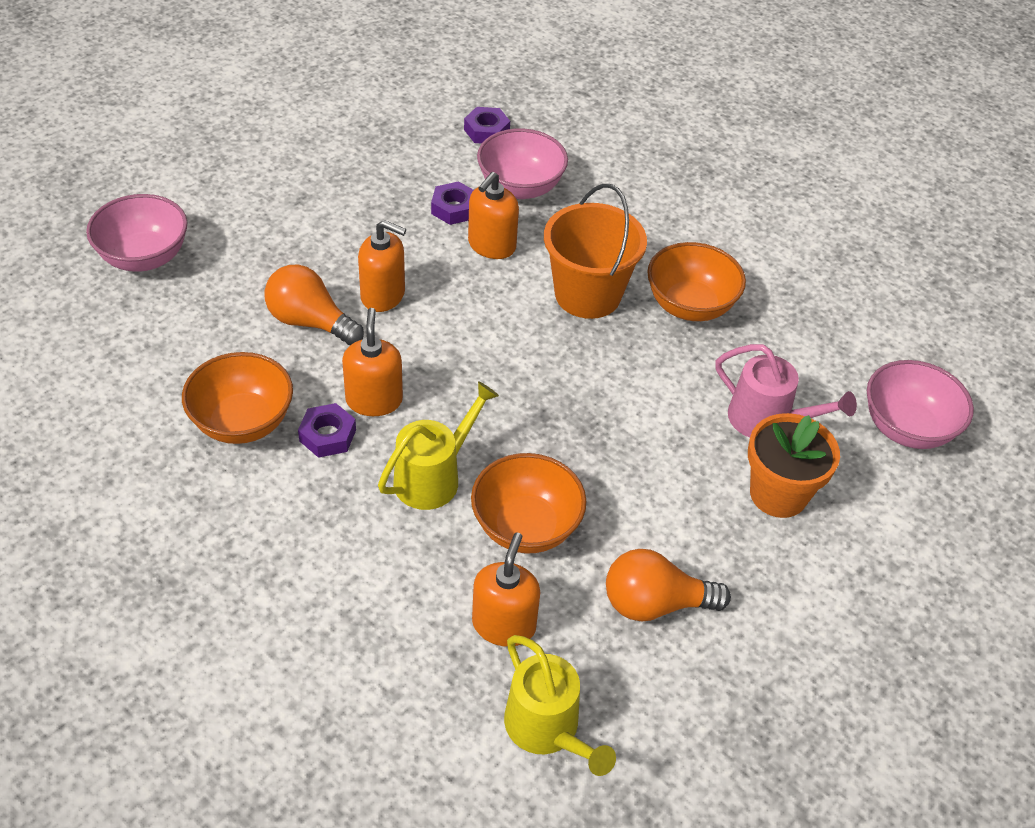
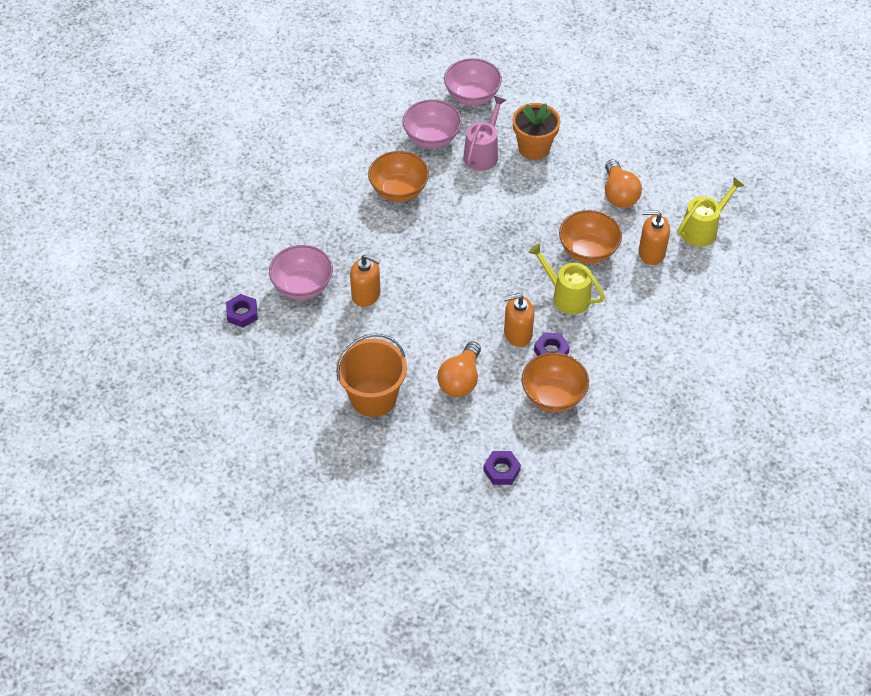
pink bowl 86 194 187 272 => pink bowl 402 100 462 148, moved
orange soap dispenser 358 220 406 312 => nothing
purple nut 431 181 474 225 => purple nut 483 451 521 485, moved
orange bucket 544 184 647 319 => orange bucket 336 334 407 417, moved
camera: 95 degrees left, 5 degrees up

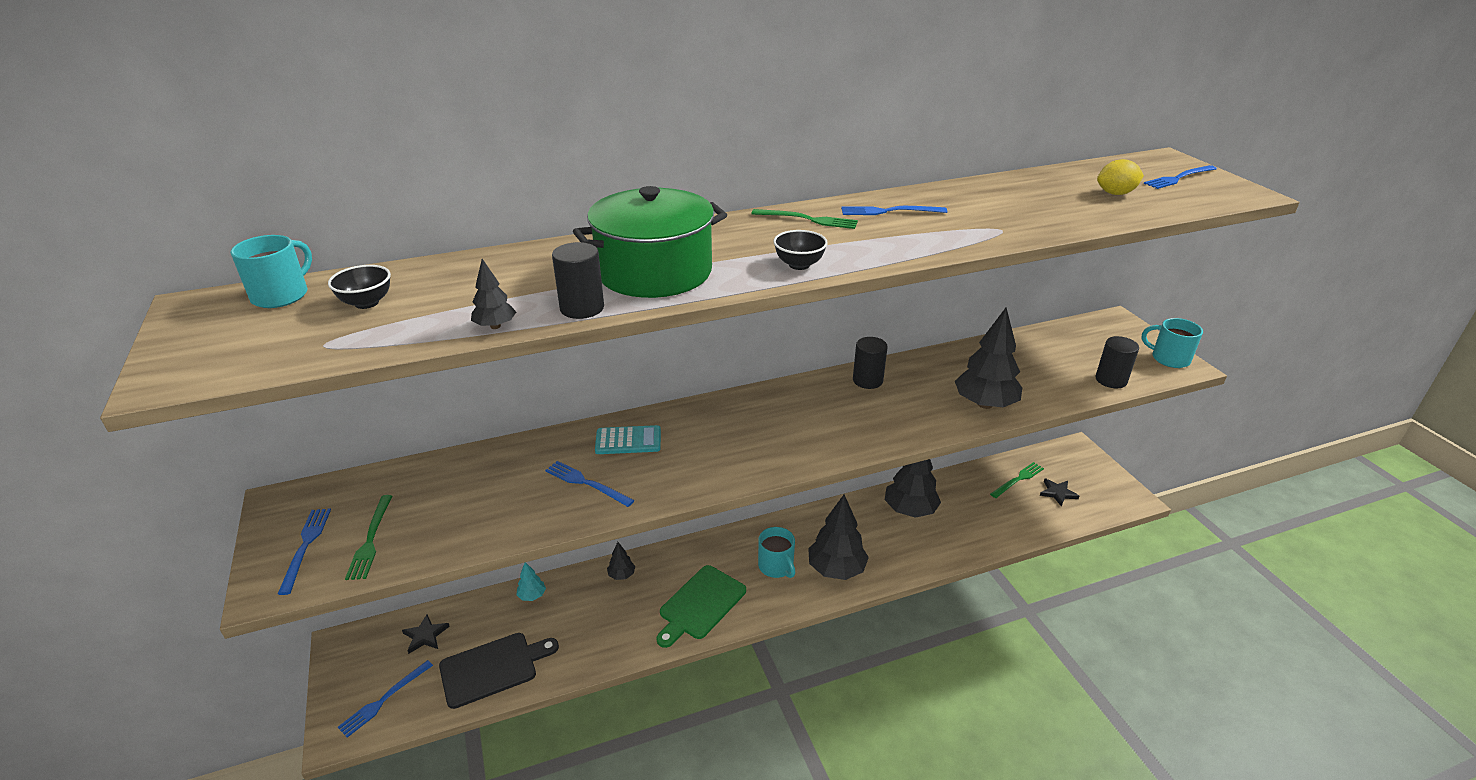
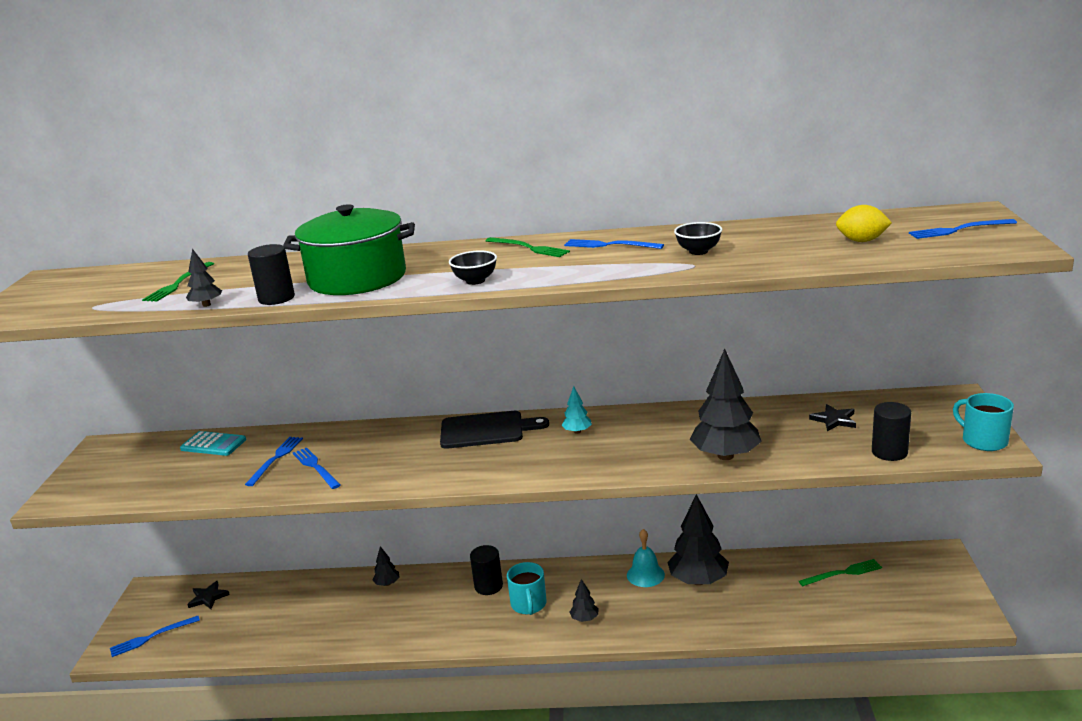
turquoise mug 230 235 312 308 => nothing
blue fork 278 508 331 595 => blue fork 245 437 303 486, moved
black bowl 328 265 391 309 => black bowl 674 222 722 255, moved
green fork 345 495 392 580 => green fork 142 262 214 302, moved
black cutting board 439 633 559 709 => black cutting board 440 411 549 449, moved
turquoise tree 516 562 546 601 => turquoise tree 562 386 592 434, moved
turquoise calculator 595 425 661 454 => turquoise calculator 180 431 246 456, moved
green cutting board 657 565 746 648 => nothing
black tree 808 494 869 580 => black tree 570 579 598 622, x0.47
black cylinder 853 337 888 389 => black cylinder 470 545 503 595, moved
black star 1040 478 1079 507 => black star 809 404 856 431, moved
nothing => turquoise bell 627 529 665 587
camera: 25 degrees right, 10 degrees down

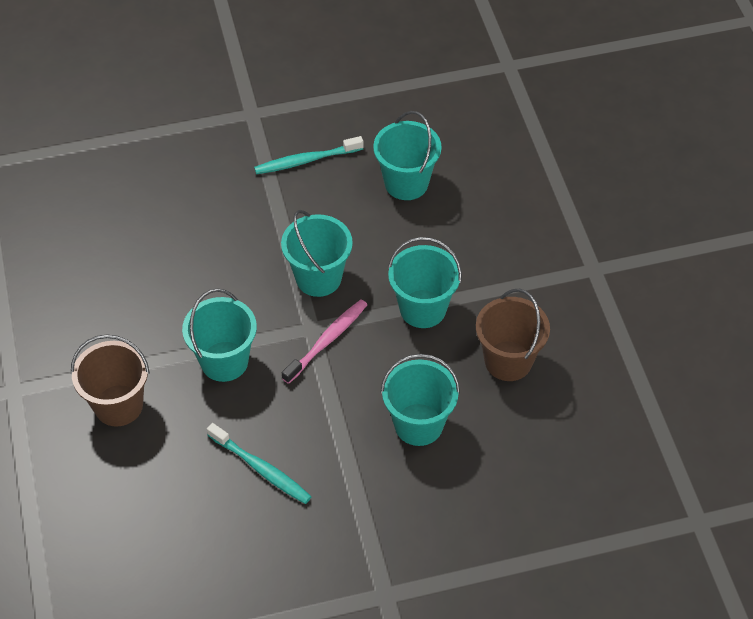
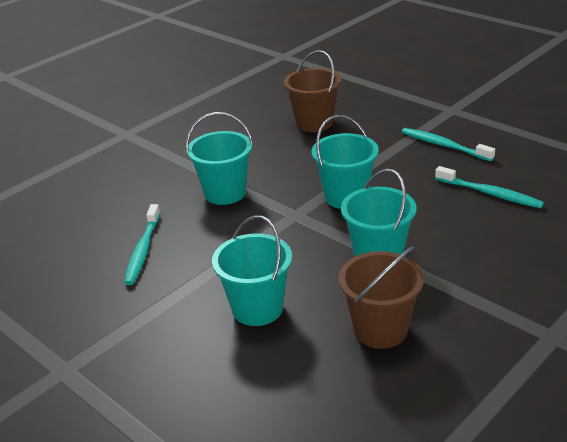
brown bucket 71 334 150 427 => brown bucket 284 50 341 132, moved
pink toothbrush 282 300 367 384 => nothing
turquoise bucket 373 111 442 200 => turquoise toothbrush 435 166 544 209
camera: 60 degrees right, 20 degrees down

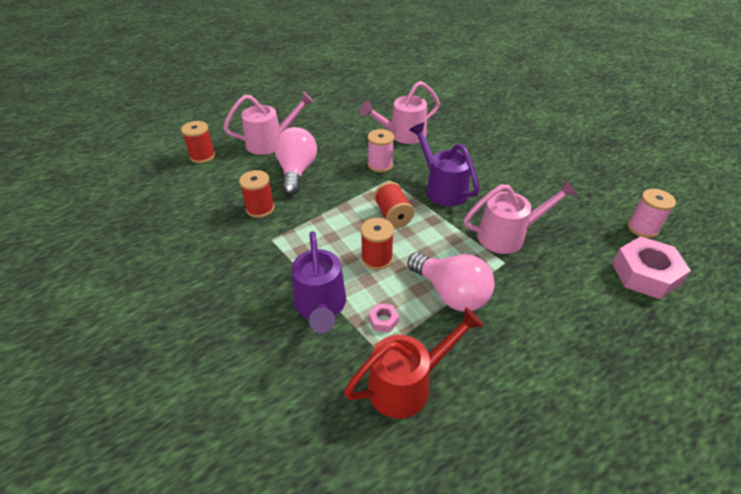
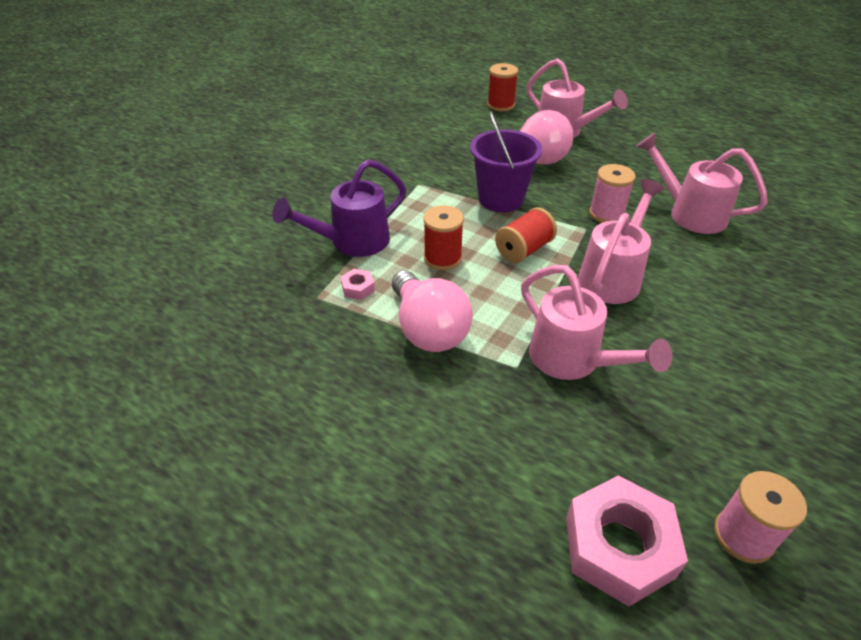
red spool 239 170 274 218 => nothing
red watering can 344 307 484 419 => nothing
pink light bulb 408 252 495 312 => pink light bulb 392 271 473 352, 45 degrees counterclockwise
purple watering can 409 122 480 206 => pink watering can 578 179 665 304
nothing => purple bucket 470 111 542 212
camera: 65 degrees right, 0 degrees up

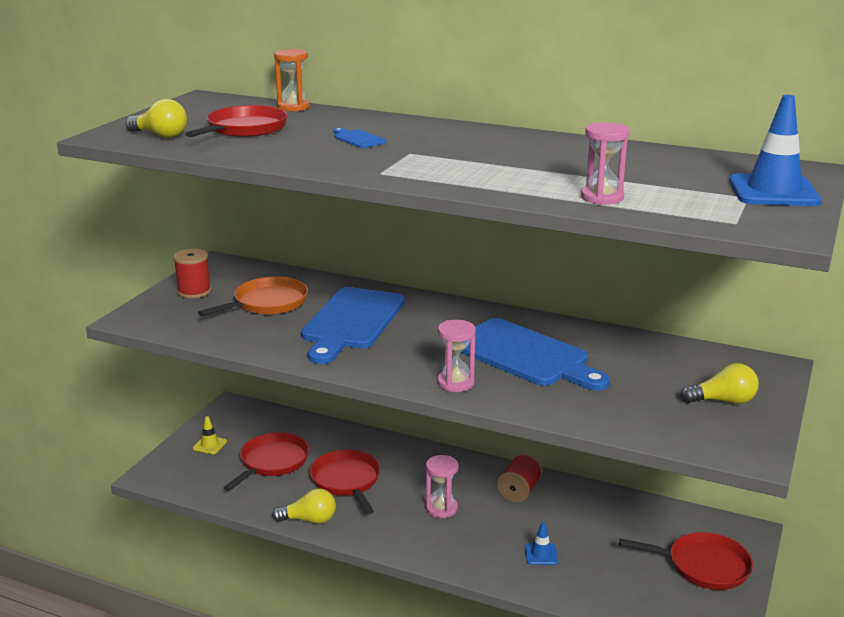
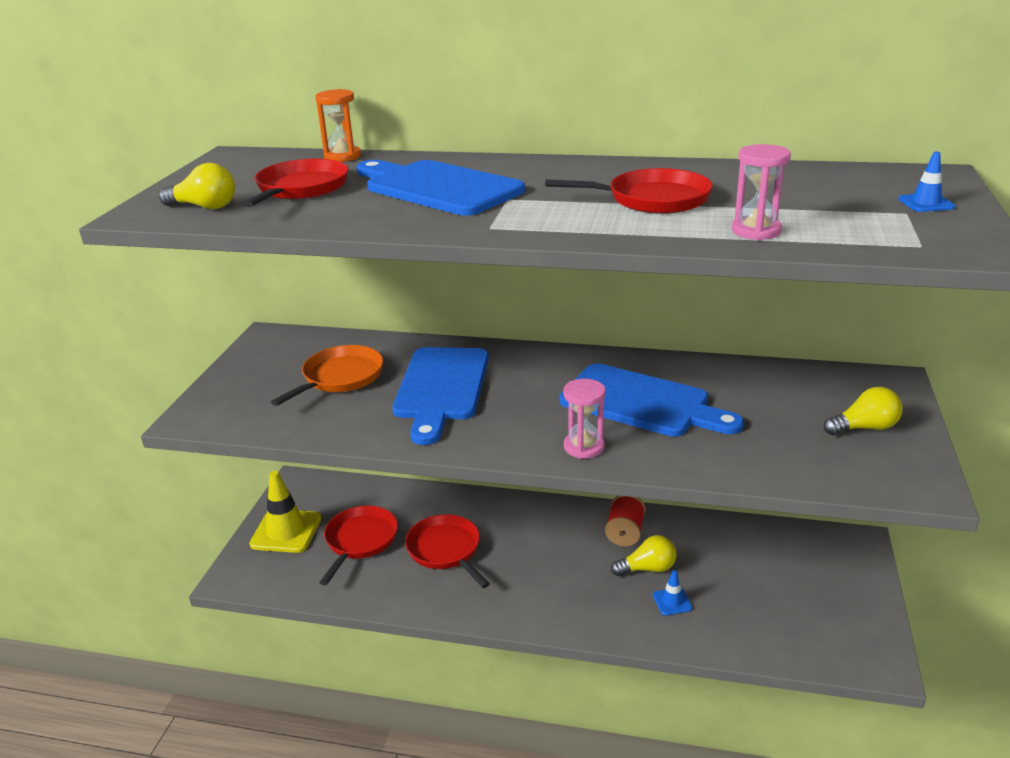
red spool 173 249 211 298 => nothing
yellow traffic cone 193 416 227 454 => yellow traffic cone 249 471 321 553, x2.04
yellow light bulb 272 488 336 524 => yellow light bulb 611 535 676 576, moved
blue cutting board 333 128 386 148 => blue cutting board 356 160 525 216, x2.49
pink hourglass 426 455 459 518 => nothing
red pan 619 532 753 590 => red pan 545 168 713 214, moved
blue traffic cone 729 95 822 206 => blue traffic cone 898 151 955 212, x0.49
camera: 10 degrees left, 5 degrees up

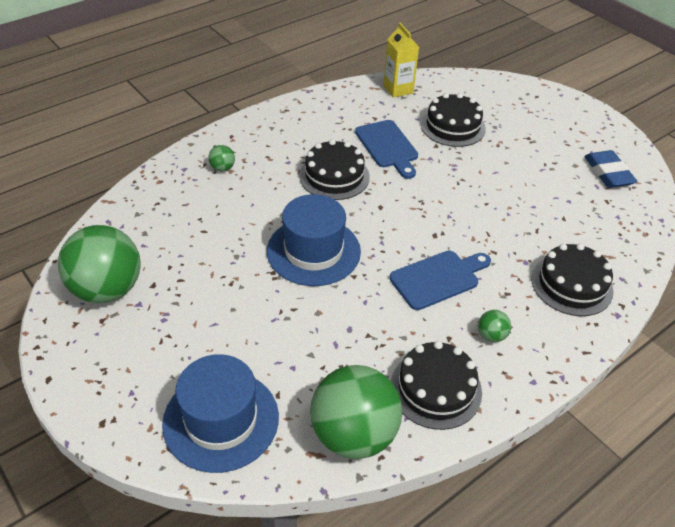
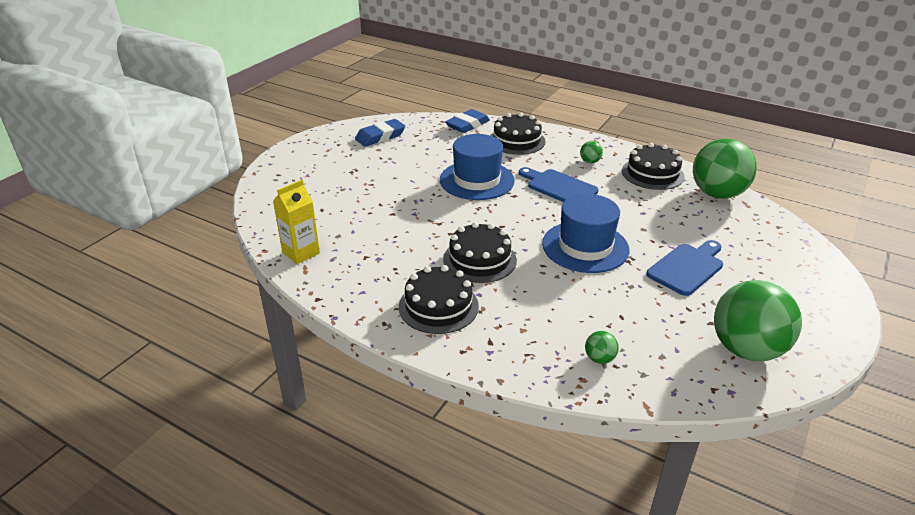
blue hat 162 354 279 473 => blue hat 440 134 515 200, moved
green ball 208 145 235 171 => green ball 585 331 619 364, moved
blue cutting board 355 120 418 179 => blue cutting board 646 240 723 296, moved
black cake 421 93 486 147 => black cake 399 265 479 334, moved
nothing => blue eraser 445 109 490 133
camera: 110 degrees left, 10 degrees down

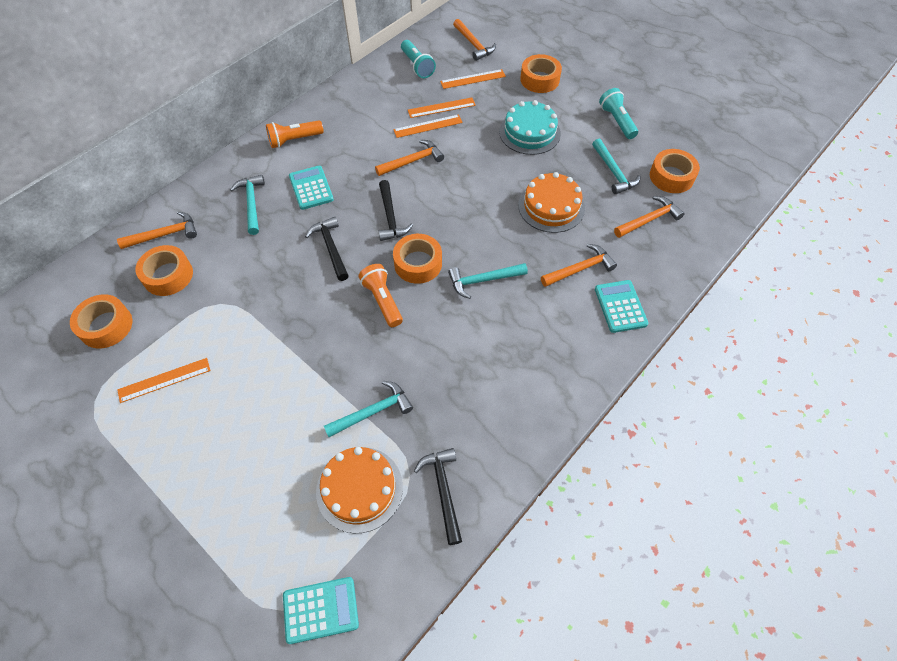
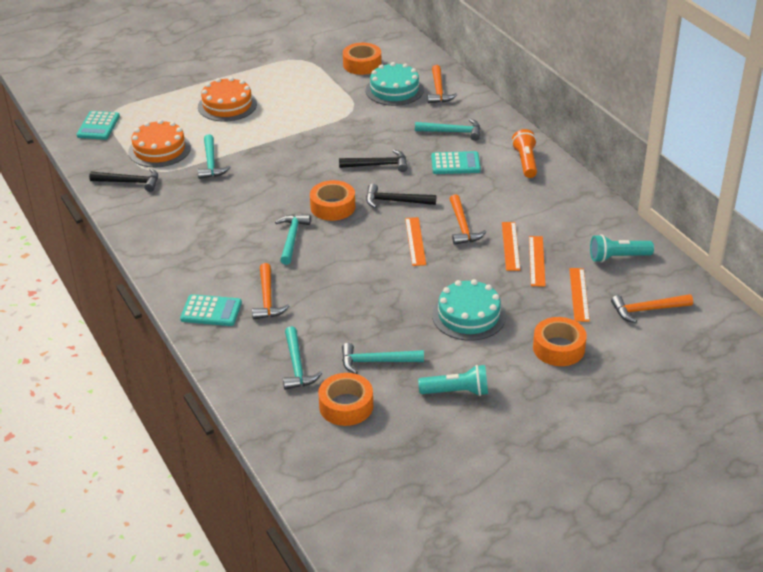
orange ruler 117 358 211 403 => orange ruler 405 217 426 266, moved
orange tape 135 245 193 296 => turquoise cake 366 62 424 106
orange flashlight 358 264 403 327 => nothing
orange cake 518 172 585 233 => orange cake 198 77 257 122, moved
orange hammer 614 196 684 238 => turquoise hammer 283 326 322 390
camera: 110 degrees right, 20 degrees down

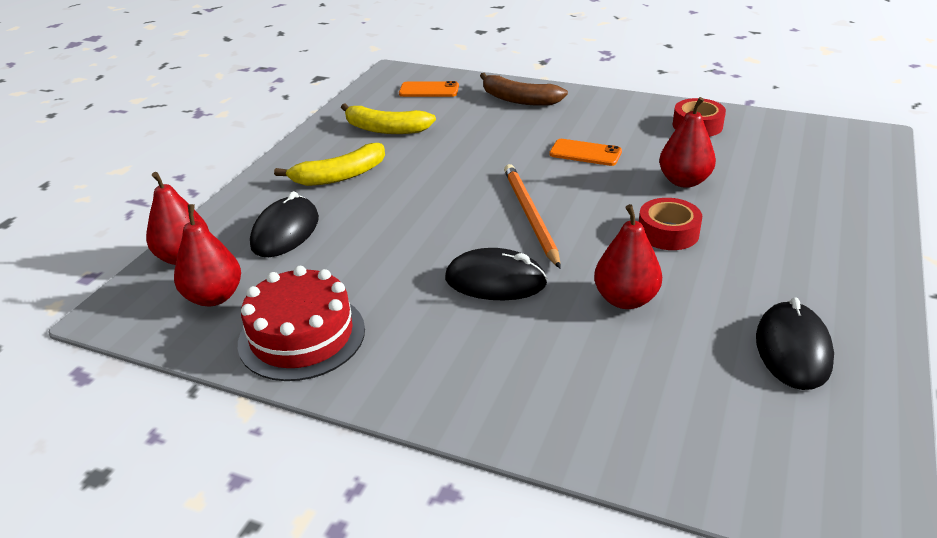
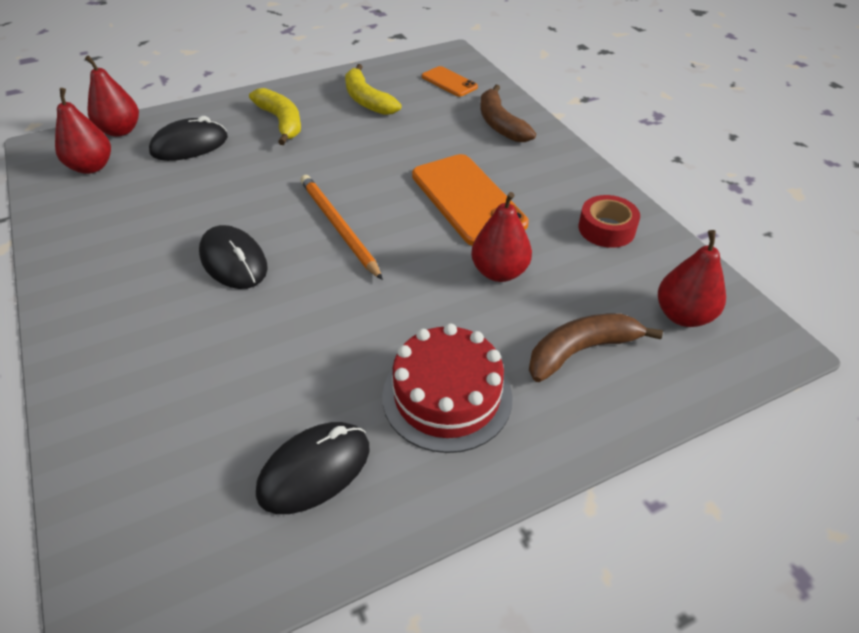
red cake 238 266 365 381 => red cake 382 323 513 453, moved
yellow banana 274 143 385 186 => yellow banana 249 88 301 145, 135 degrees counterclockwise
orange pencil 504 164 561 268 => orange pencil 300 175 383 280, 60 degrees counterclockwise
orange phone 549 139 622 166 => orange phone 412 154 529 246, x1.89
red pear 594 204 662 309 => red pear 658 230 726 327, moved
red tape 639 198 702 250 => nothing
nothing => brown banana 529 313 663 382
camera: 40 degrees right, 10 degrees up

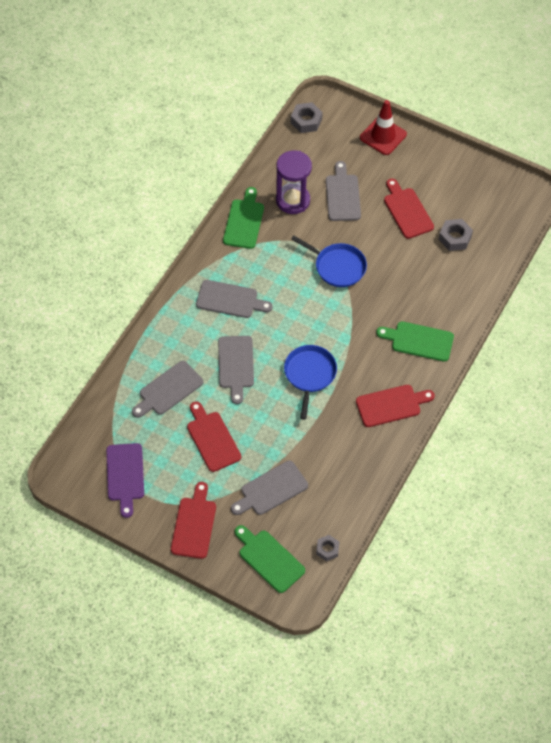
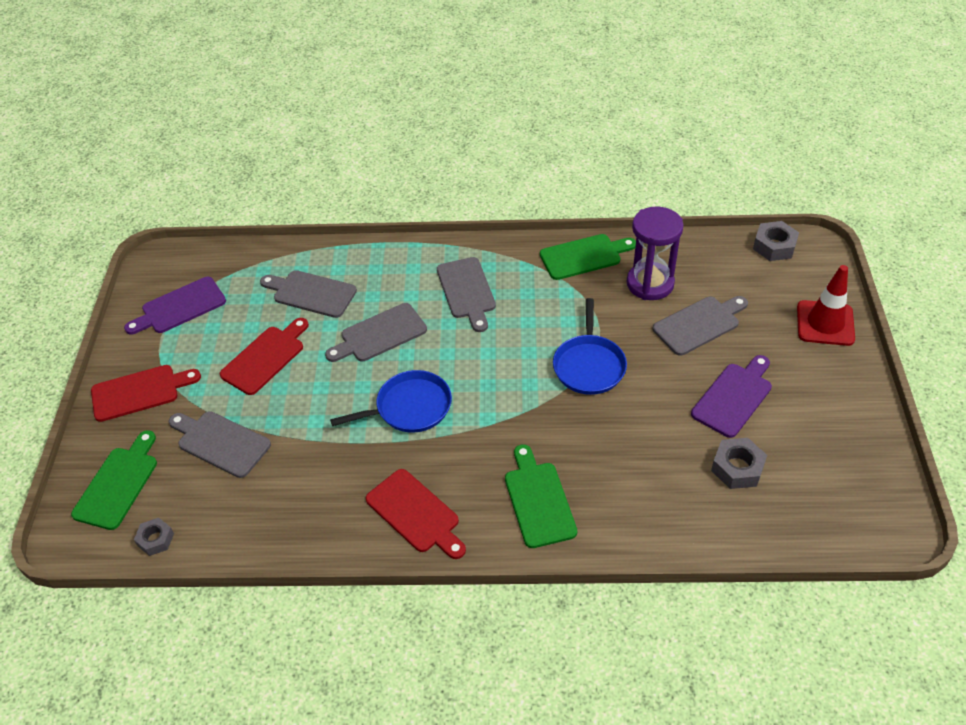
red cutting board 384 179 434 239 => purple cutting board 691 355 772 438
camera: 65 degrees right, 10 degrees down

